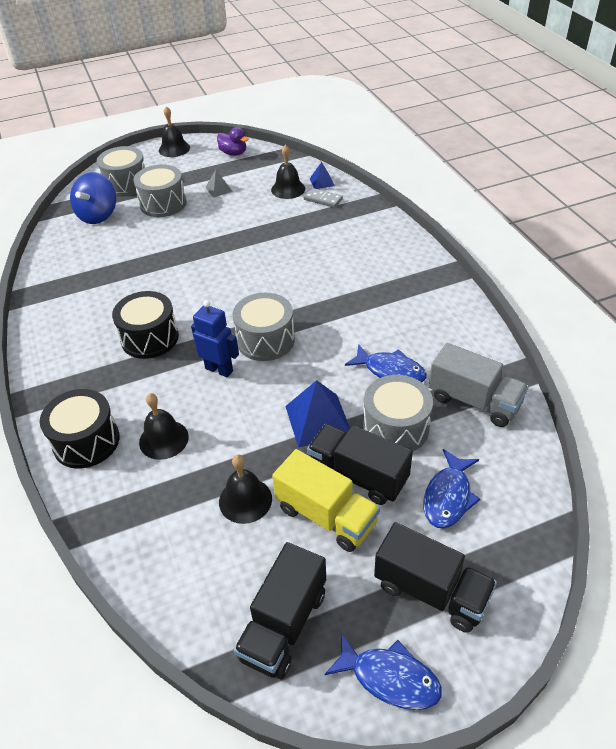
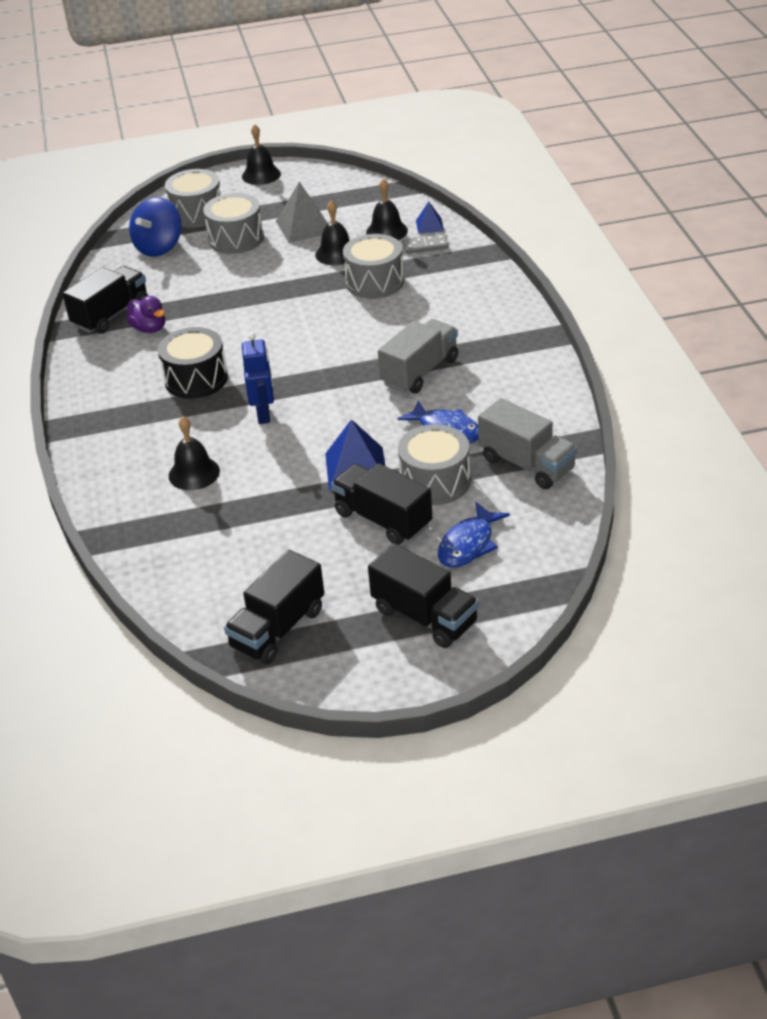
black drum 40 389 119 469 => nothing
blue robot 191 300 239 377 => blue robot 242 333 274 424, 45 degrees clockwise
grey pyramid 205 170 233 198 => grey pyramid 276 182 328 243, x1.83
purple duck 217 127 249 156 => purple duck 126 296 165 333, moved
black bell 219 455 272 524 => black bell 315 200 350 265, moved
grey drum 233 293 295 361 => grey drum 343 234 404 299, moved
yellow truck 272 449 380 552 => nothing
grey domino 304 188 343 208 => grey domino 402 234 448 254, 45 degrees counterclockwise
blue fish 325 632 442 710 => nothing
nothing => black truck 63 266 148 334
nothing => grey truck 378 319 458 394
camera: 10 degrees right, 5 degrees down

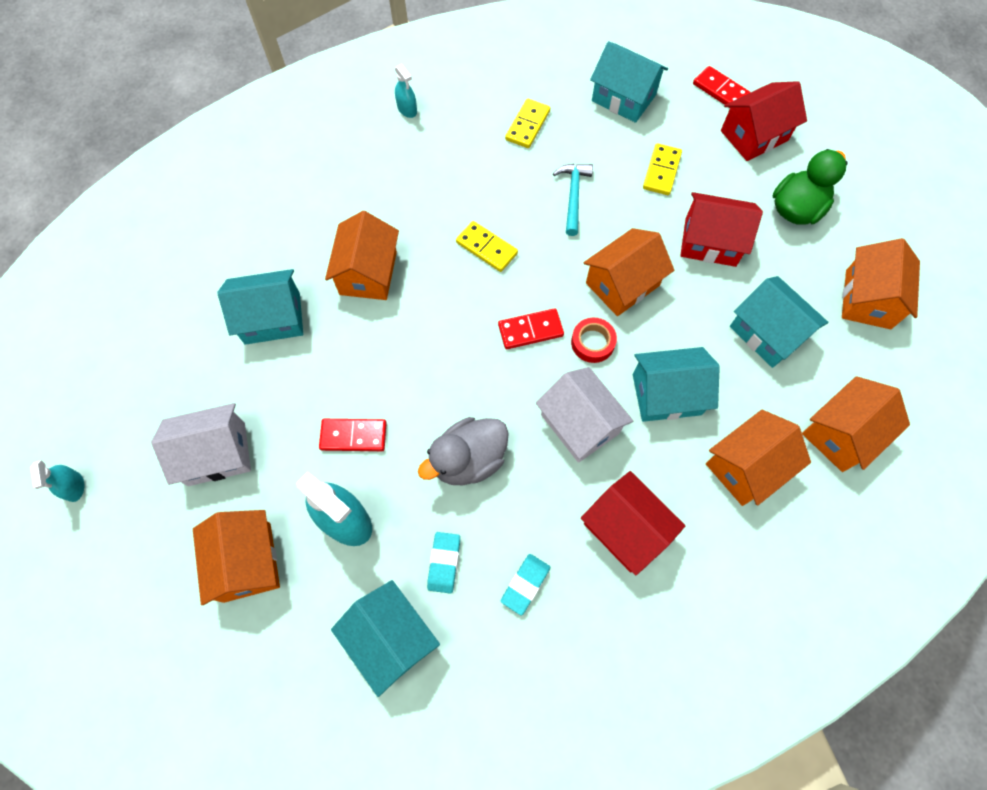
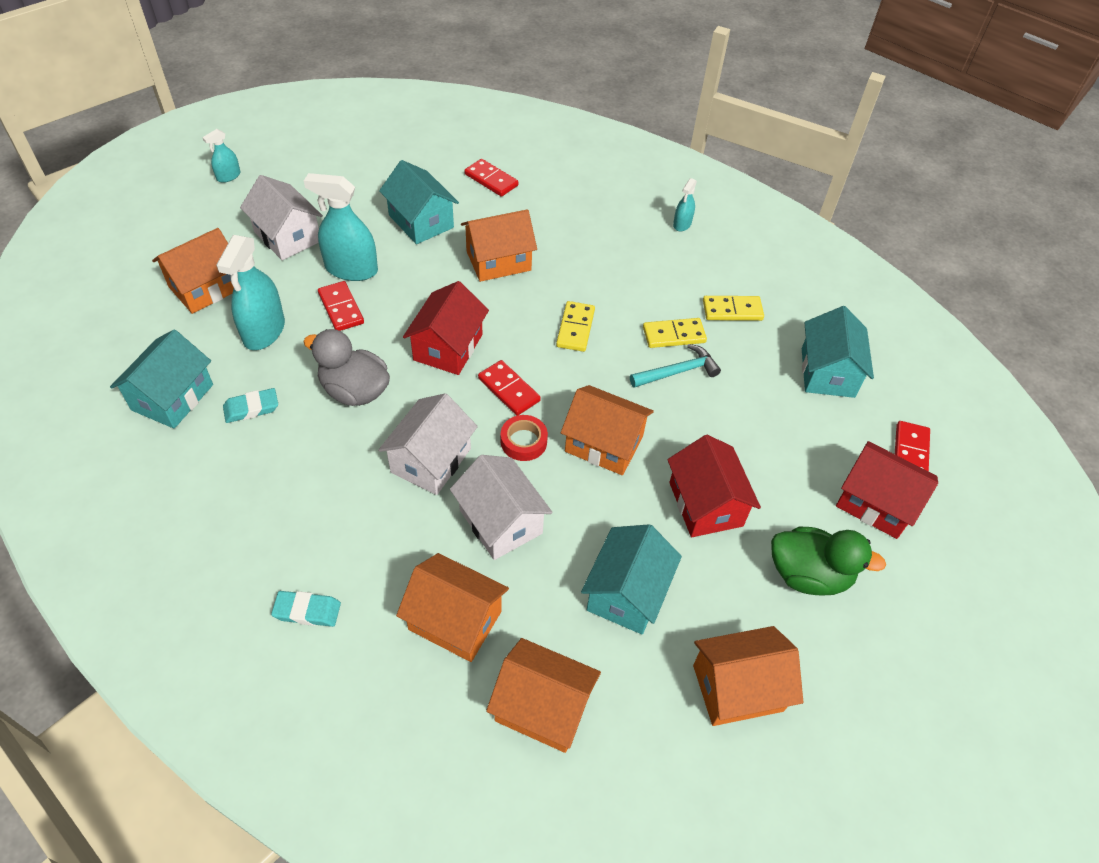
turquoise eraser 501 554 550 615 => turquoise eraser 271 591 341 627, moved
red house 581 471 686 575 => red house 403 281 489 375, moved
turquoise house 633 347 720 422 => white house 450 455 553 560
yellow domino 643 143 682 195 => yellow domino 643 318 707 348, moved
nothing => turquoise spray bottle 304 173 378 281
nothing => red domino 465 159 519 197
camera: 60 degrees right, 15 degrees down

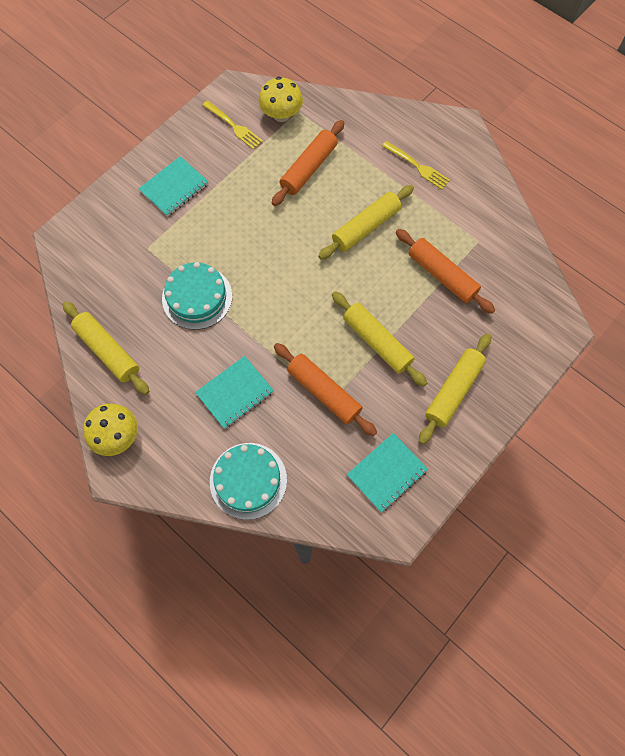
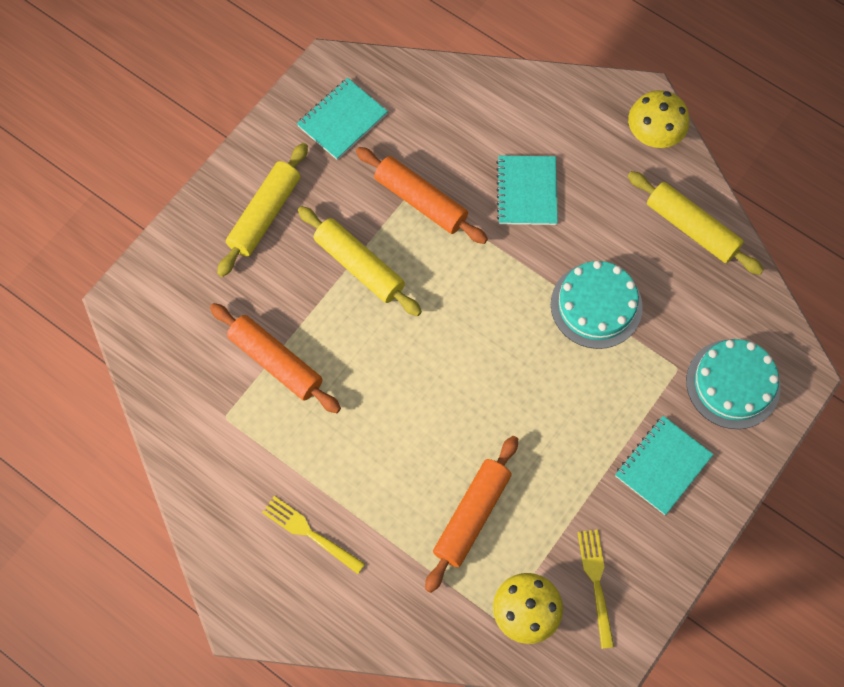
turquoise notebook 195 356 274 429 => turquoise notebook 496 155 558 225, 45 degrees counterclockwise
yellow fork 202 100 263 150 => yellow fork 577 529 614 649, 45 degrees clockwise
turquoise cake 210 443 287 520 => turquoise cake 686 339 781 429, moved
yellow rolling pin 318 185 414 260 => nothing
camera: 175 degrees right, 0 degrees up

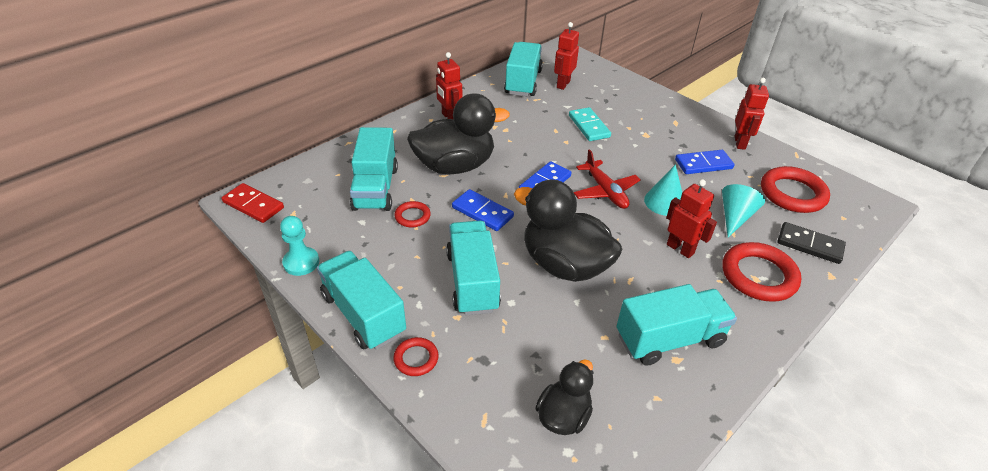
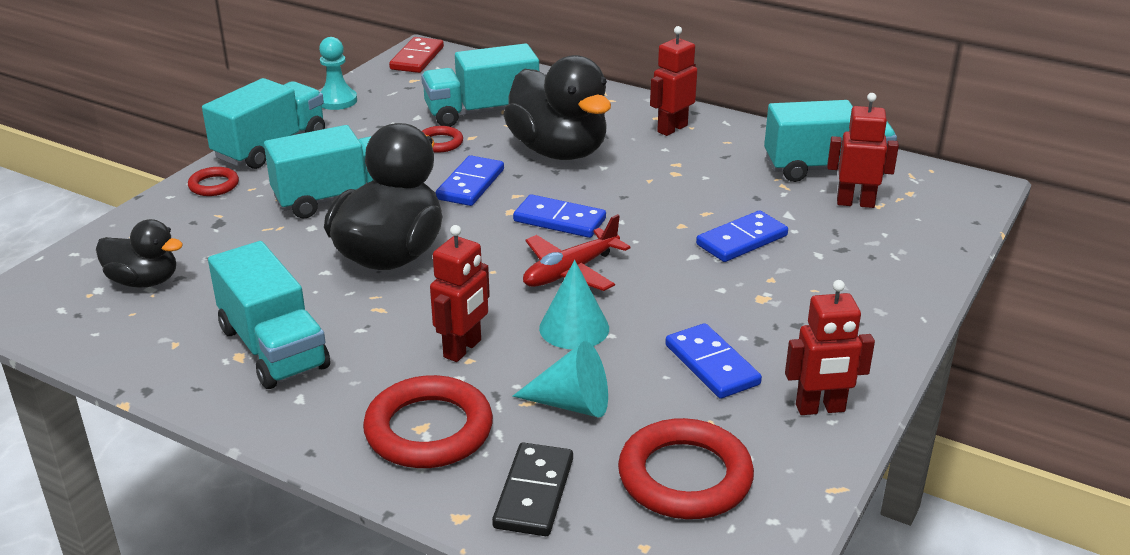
turquoise domino 569 107 611 141 => blue domino 696 210 788 262
camera: 75 degrees right, 10 degrees down

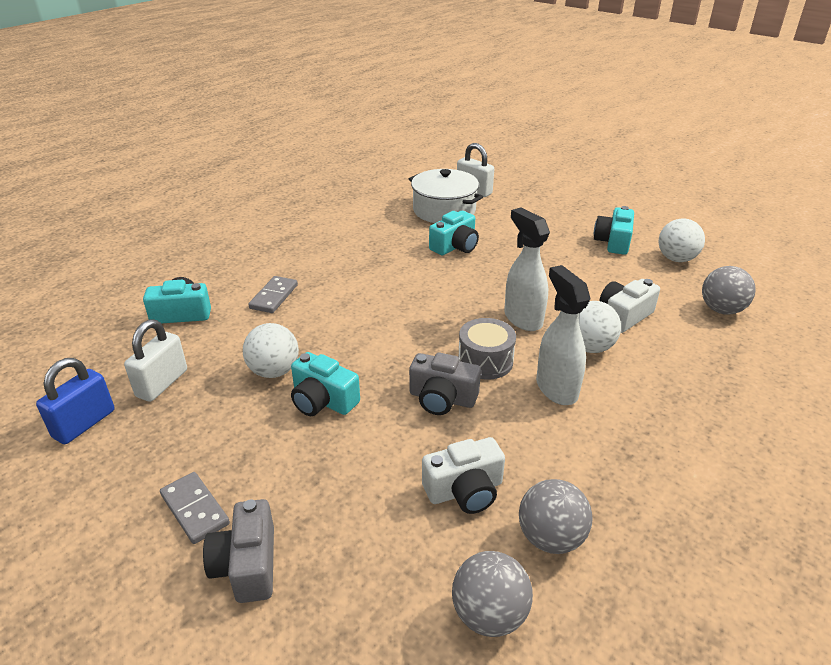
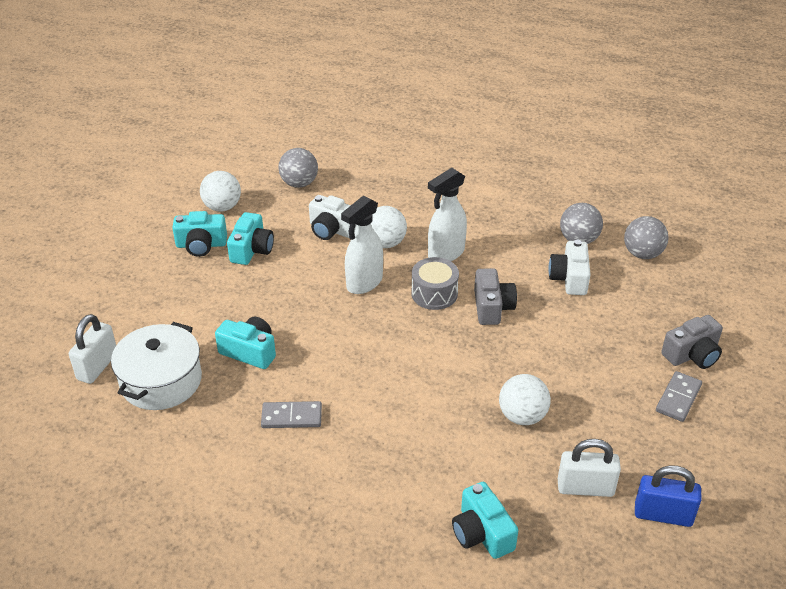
grey domino 248 276 298 313 => grey domino 261 401 322 428, moved
turquoise camera 291 352 360 416 => turquoise camera 227 212 274 265, moved
white camera 422 437 505 514 => white camera 548 240 591 295, 135 degrees counterclockwise
camera: 110 degrees left, 5 degrees up

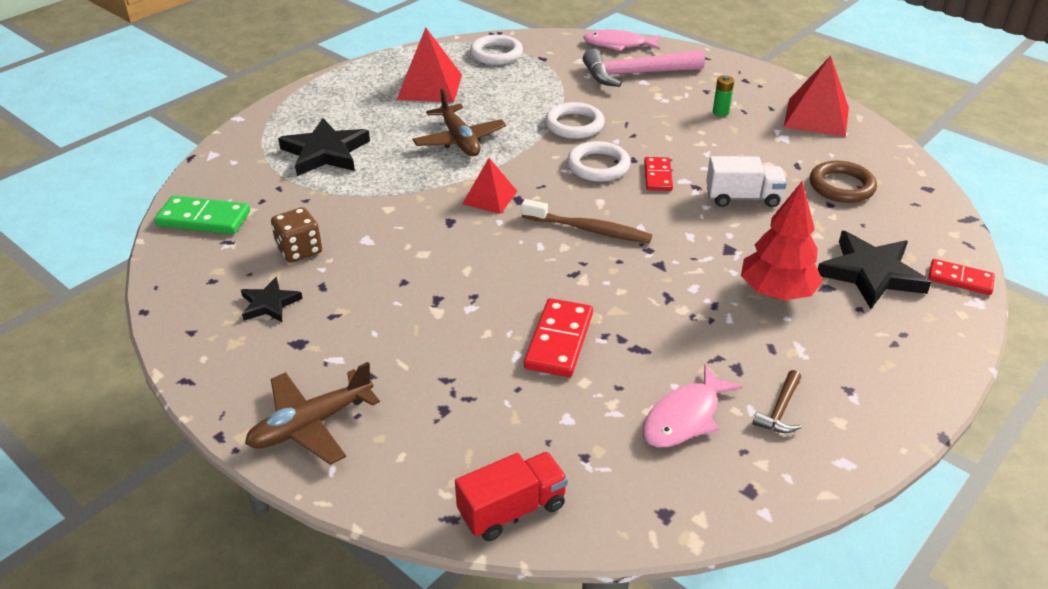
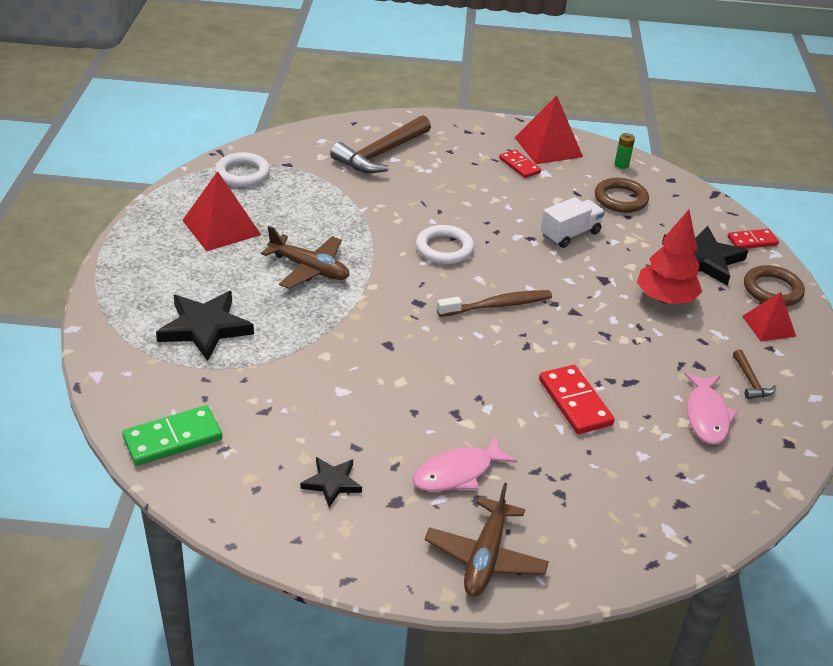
brown dice 271 207 322 263 => nothing
red truck 455 452 568 541 => nothing
red pyramid 462 158 518 214 => red pyramid 742 292 796 341, moved
white ring 545 102 605 139 => nothing
pink fish 583 29 660 51 => pink fish 413 435 517 491, moved
pink hammer 583 49 705 87 => brown hammer 330 115 431 173
red domino 644 157 673 191 => red domino 499 150 541 178, moved
green battery 713 75 734 116 => green battery 614 133 635 169, moved
nothing => brown ring 744 265 805 306
camera: 40 degrees left, 0 degrees up

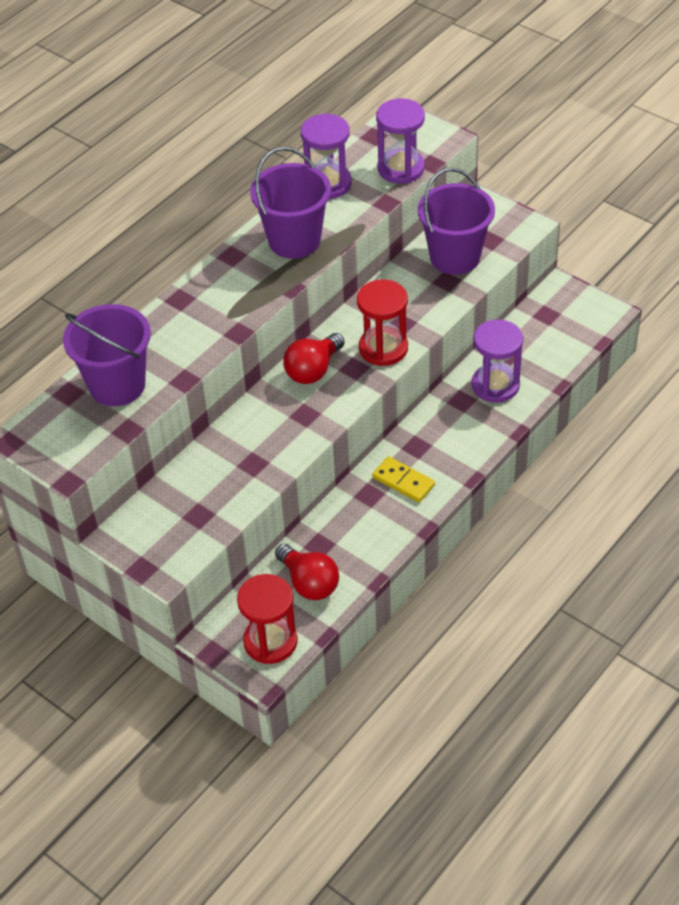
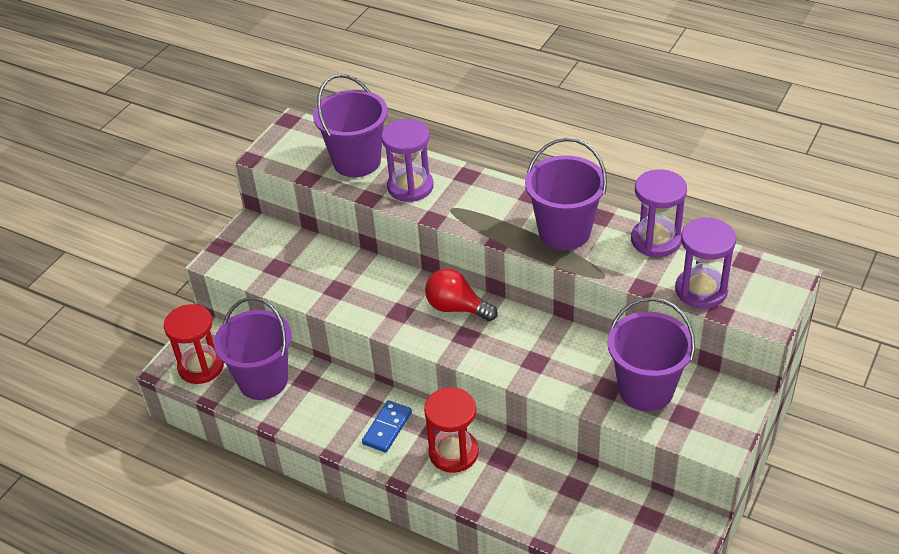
red light bulb 275 544 339 600 => purple bucket 214 297 292 400
red hourglass 357 280 408 366 => red hourglass 424 387 479 473, moved
yellow domino 372 456 435 502 => blue domino 362 400 412 452
purple hourglass 472 319 523 403 => purple hourglass 381 119 434 202, moved
camera: 80 degrees right, 5 degrees down

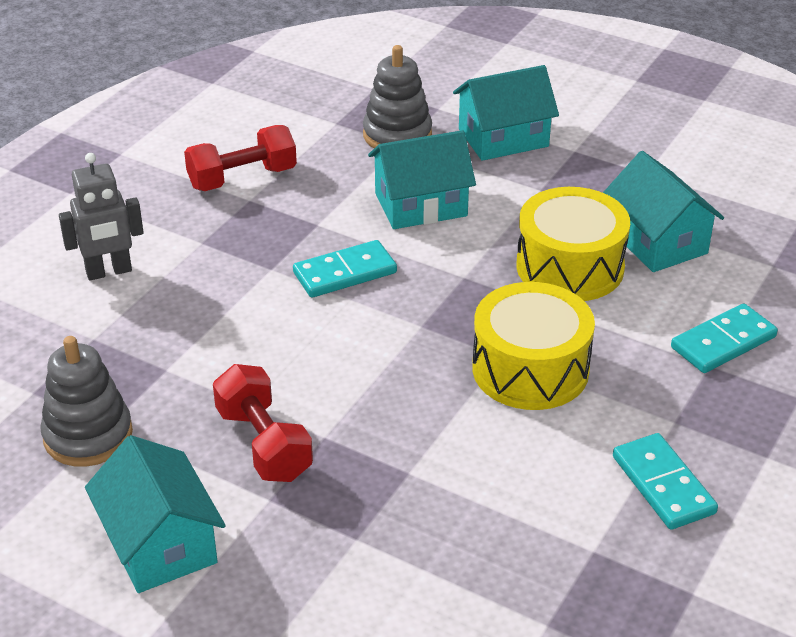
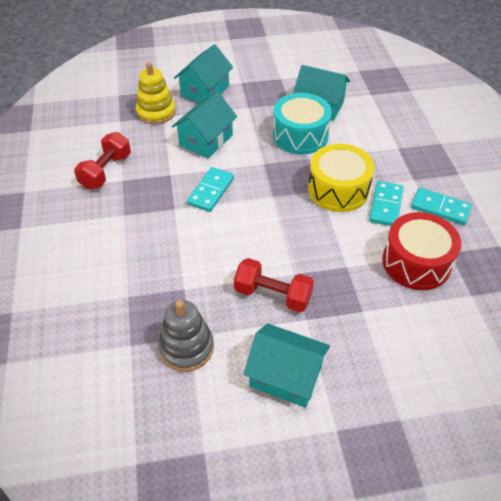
grey robot 59 153 144 280 => nothing
grey stacking toy 363 45 432 148 => yellow stacking toy 136 62 176 124
yellow drum 516 187 630 301 => turquoise drum 273 93 332 154
turquoise domino 671 303 778 373 => turquoise domino 369 181 404 226, moved
nothing => red drum 382 212 462 290
camera: 40 degrees left, 10 degrees up

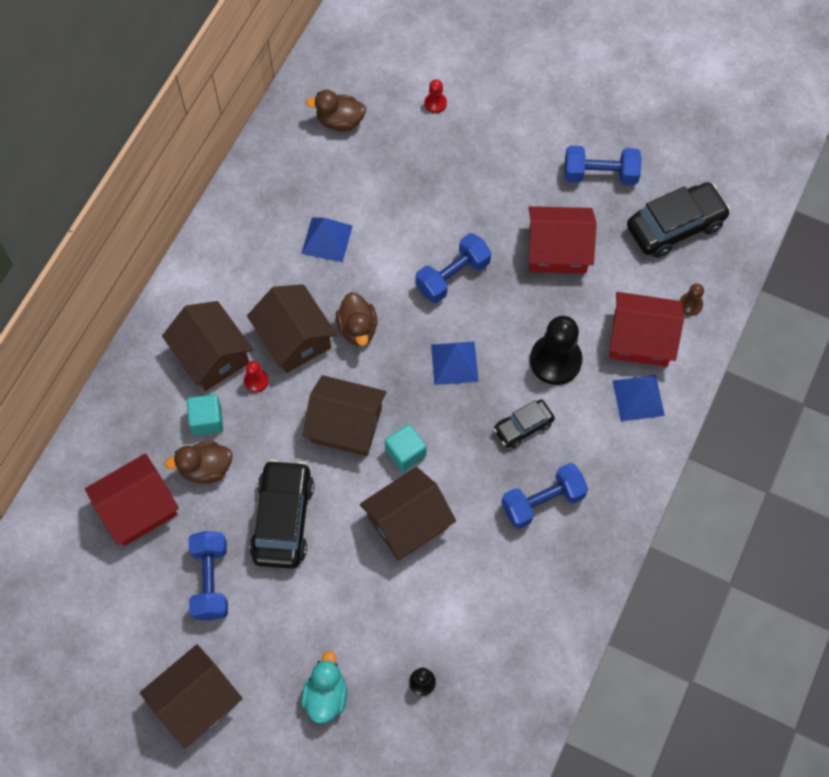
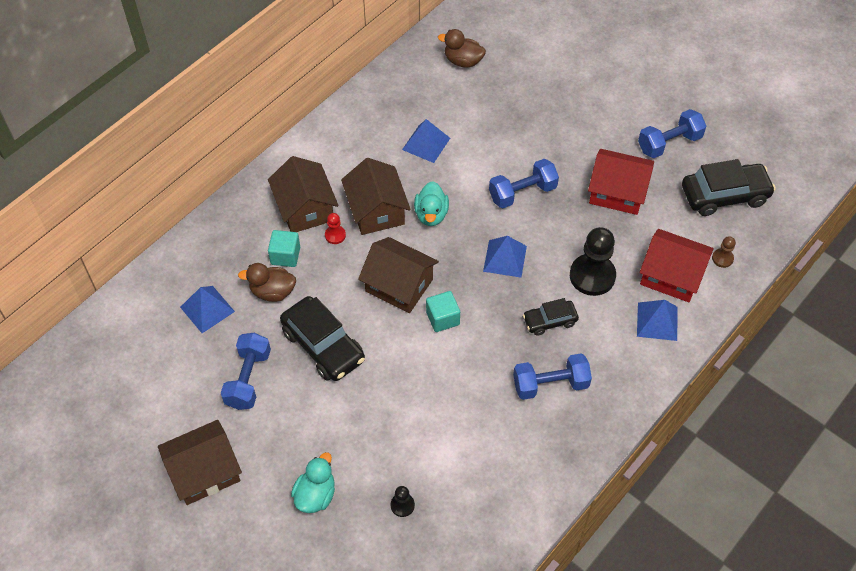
red house 85 453 179 546 => blue pyramid 180 286 235 333
black car 250 459 314 569 => black car 280 296 365 381, 120 degrees clockwise
brown duck 336 292 377 346 => turquoise duck 414 181 449 226
brown house 360 467 456 561 => nothing
red pawn 425 79 447 113 => nothing
blue dumbbell 564 146 642 185 => blue dumbbell 638 109 706 158, 45 degrees counterclockwise
camera: 15 degrees right, 10 degrees down

